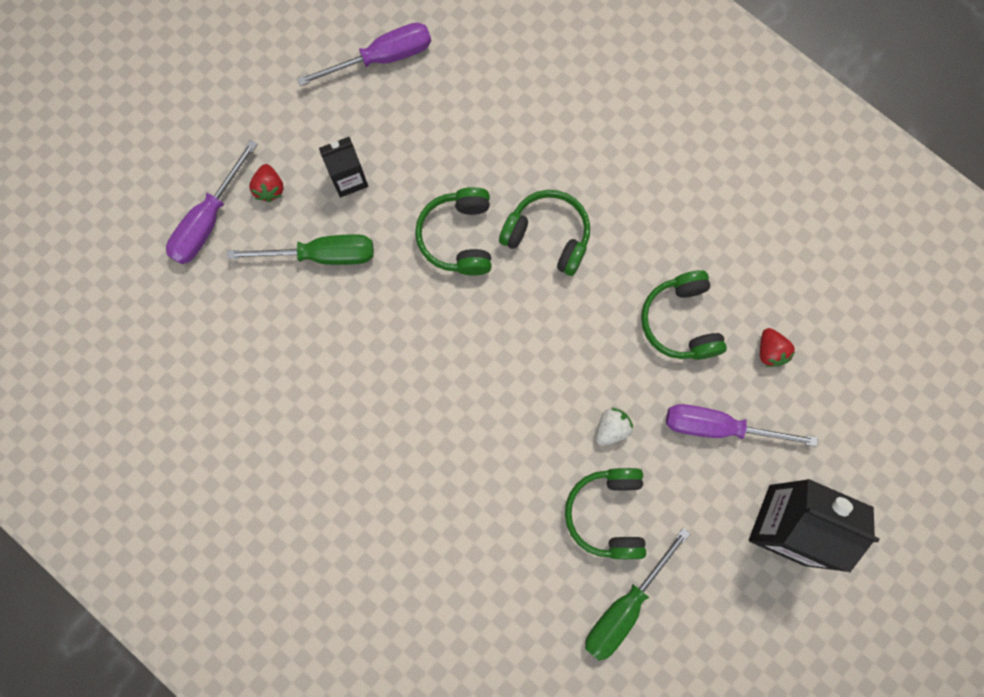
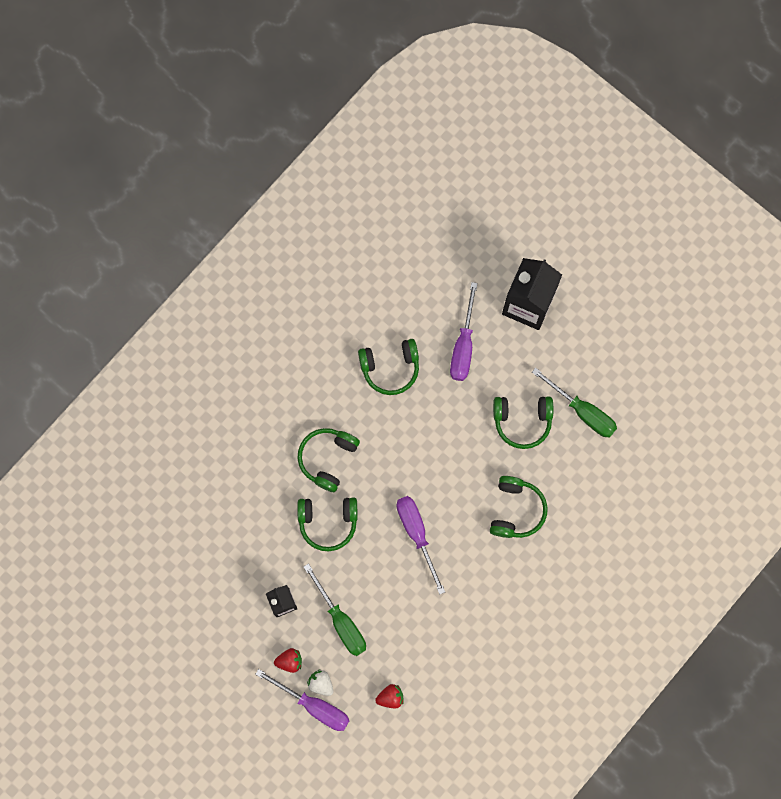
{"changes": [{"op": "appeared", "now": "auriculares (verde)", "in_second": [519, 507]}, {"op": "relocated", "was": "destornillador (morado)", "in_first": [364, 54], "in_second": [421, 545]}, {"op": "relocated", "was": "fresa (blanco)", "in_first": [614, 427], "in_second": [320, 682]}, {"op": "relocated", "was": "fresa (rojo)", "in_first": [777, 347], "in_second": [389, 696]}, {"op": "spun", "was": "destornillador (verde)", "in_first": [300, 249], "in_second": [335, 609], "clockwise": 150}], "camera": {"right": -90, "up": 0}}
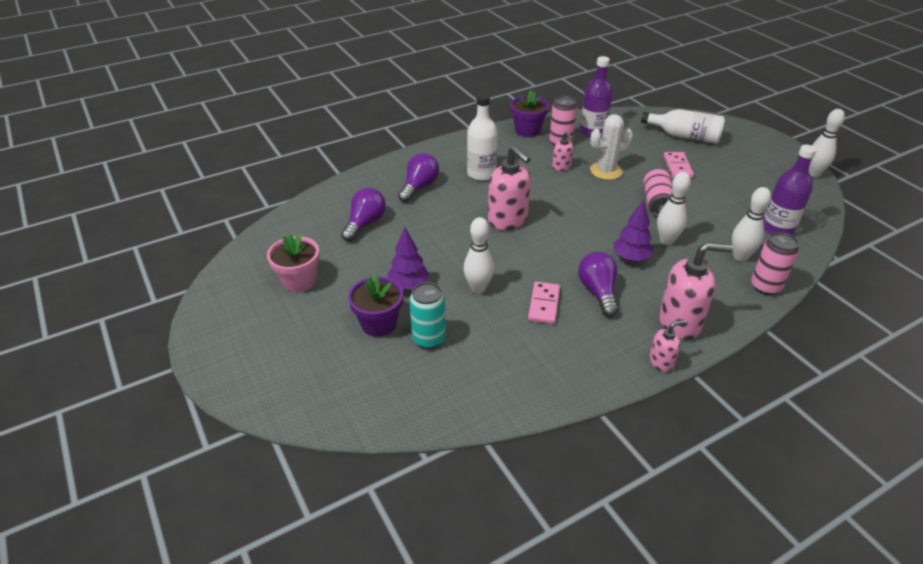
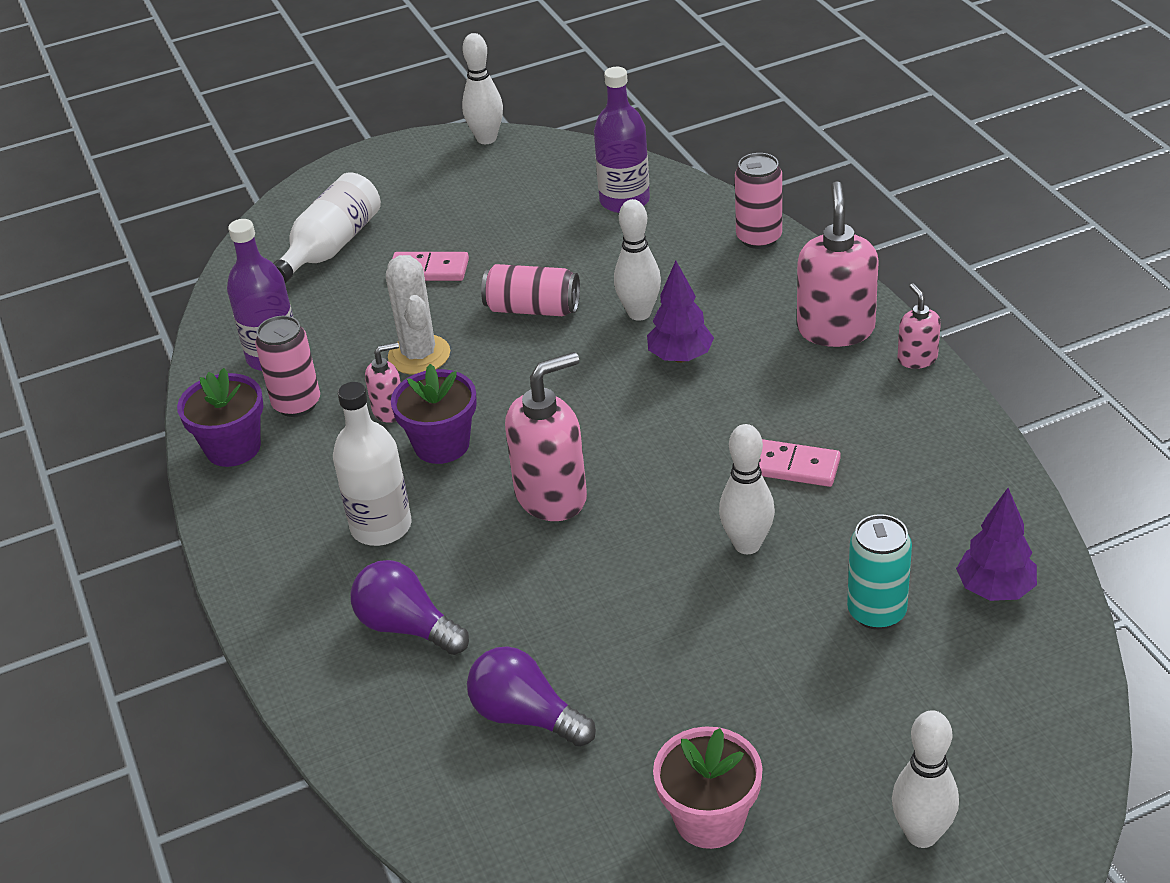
{"changes": [{"op": "missing", "was": "bombilla (morado)", "in_first": [598, 284]}, {"op": "relocated", "was": "maceta (morado)", "in_first": [375, 305], "in_second": [434, 414]}, {"op": "relocated", "was": "árbol (morado)", "in_first": [409, 258], "in_second": [996, 544]}, {"op": "relocated", "was": "bolo (blanco)", "in_first": [751, 224], "in_second": [925, 779]}], "camera": {"right": -80, "up": 0}}
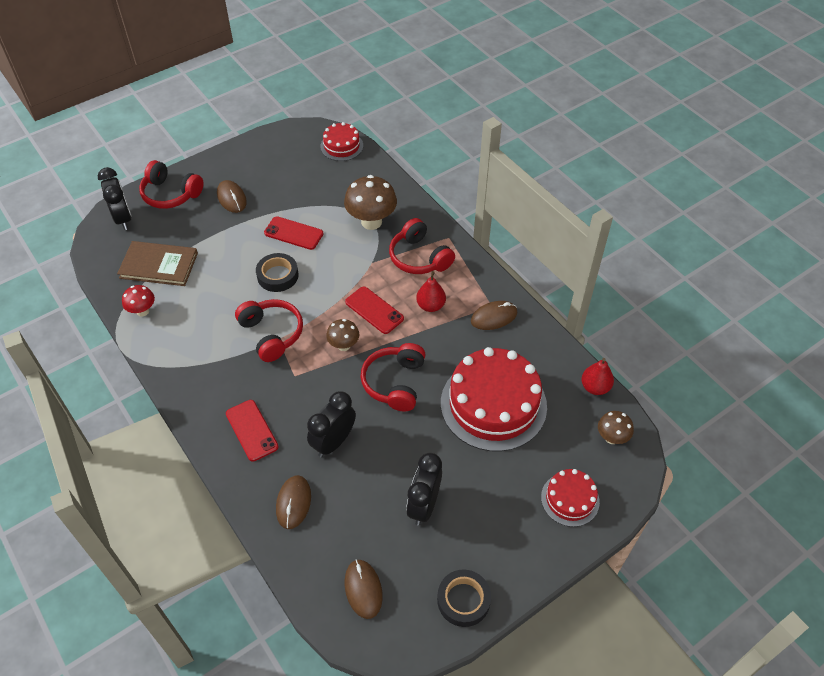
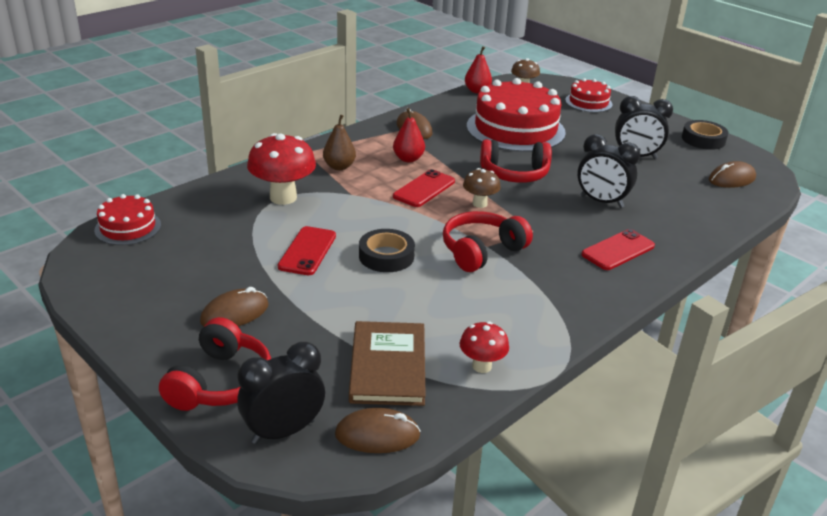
{"changes": [{"op": "relocated", "was": "ratón (marrón)", "in_first": [293, 502], "in_second": [378, 430]}, {"op": "exchanged", "was": "auriculares (rojo)", "now": "pera (marrón)", "in_first": [422, 246], "in_second": [339, 142]}, {"op": "colour", "was": "seta (marrón)", "now": "seta (rojo)", "in_first": [370, 202], "in_second": [281, 169]}], "camera": {"right": -100, "up": -20}}
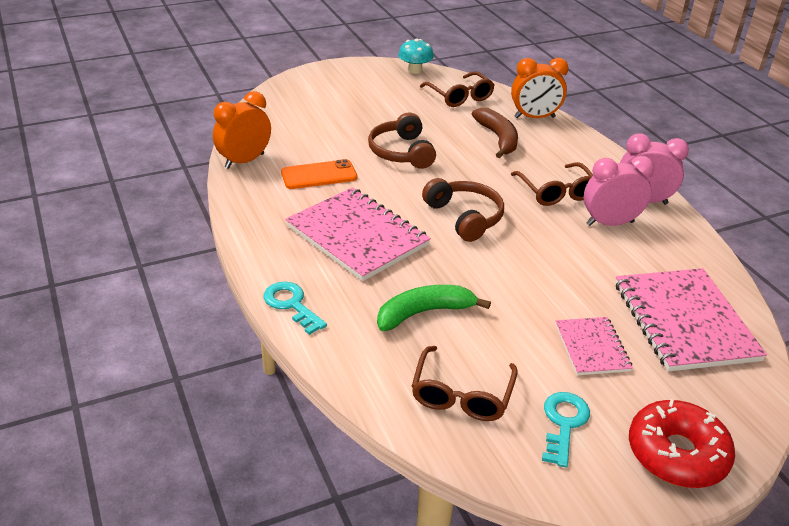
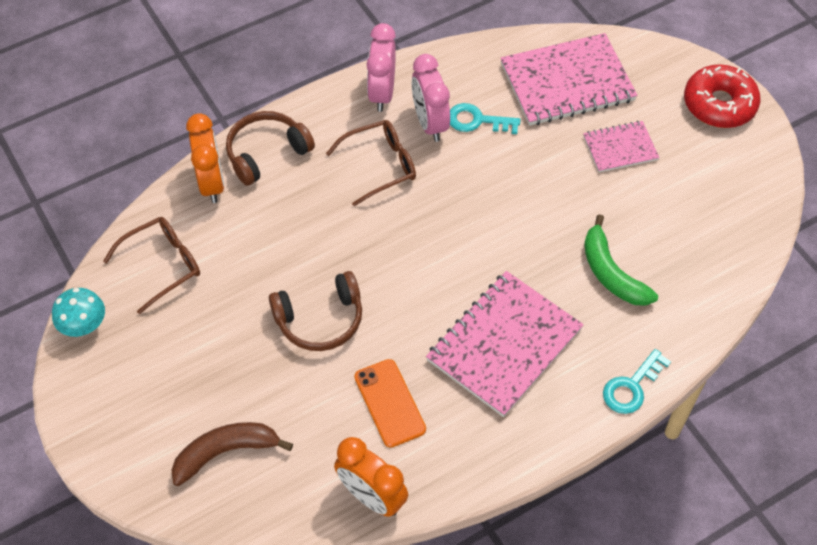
{"changes": [{"op": "missing", "was": "gafas (marrón)", "in_first": [465, 383]}, {"op": "relocated", "was": "auriculares (marrón)", "in_first": [463, 210], "in_second": [270, 148]}, {"op": "relocated", "was": "plátano (marrón)", "in_first": [495, 133], "in_second": [232, 454]}, {"op": "relocated", "was": "llave (turquesa)", "in_first": [566, 429], "in_second": [485, 118]}], "camera": {"right": -95, "up": 20}}
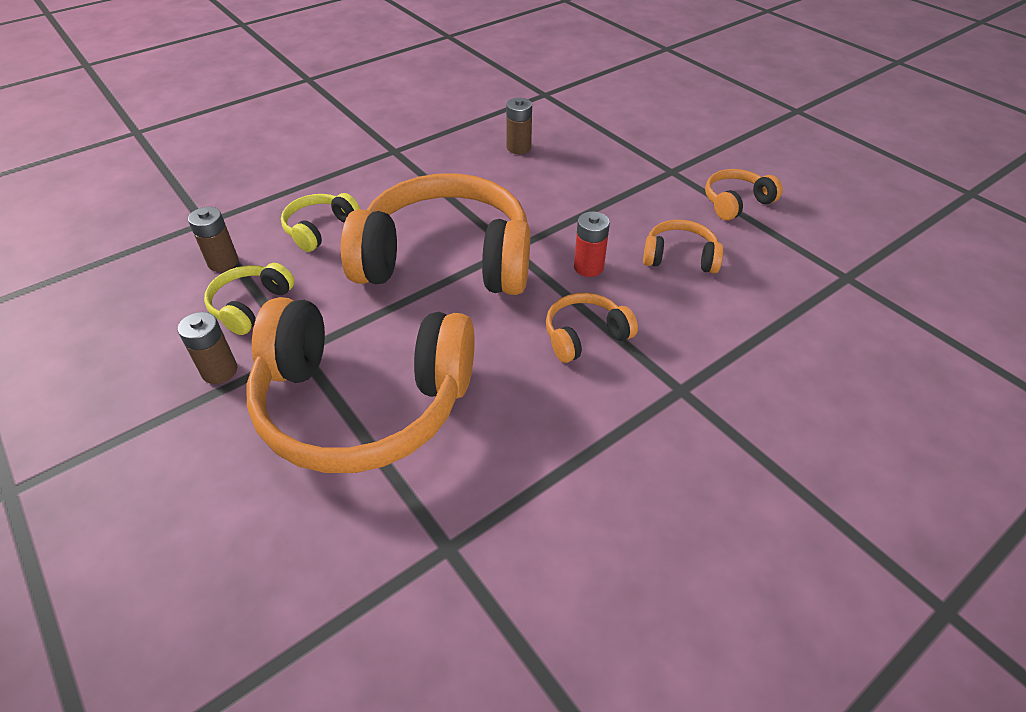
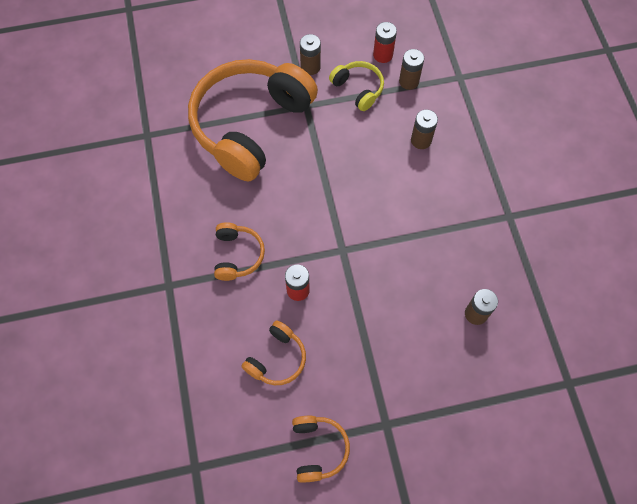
{"changes": [{"op": "missing", "was": "auriculares (naranja)", "in_first": [435, 234]}, {"op": "appeared", "now": "pila (rojo)", "in_second": [385, 42]}, {"op": "exchanged", "was": "auriculares (amarillo)", "now": "pila (marrón)", "in_first": [320, 222], "in_second": [424, 129]}], "camera": {"right": 115, "up": 20}}
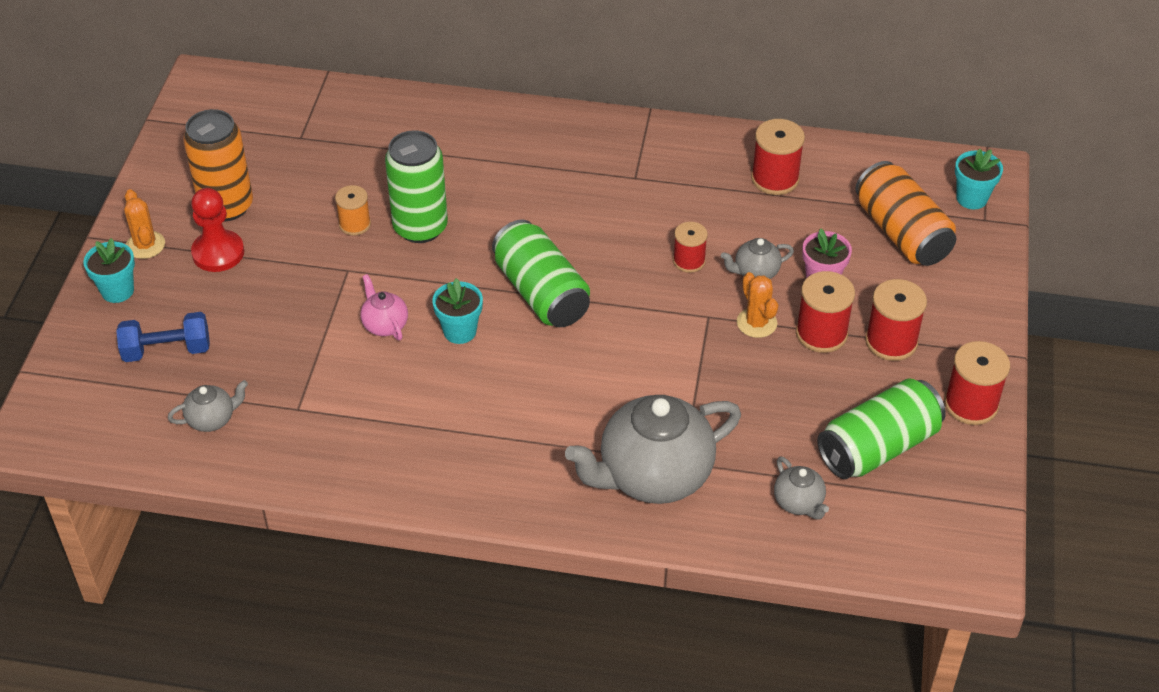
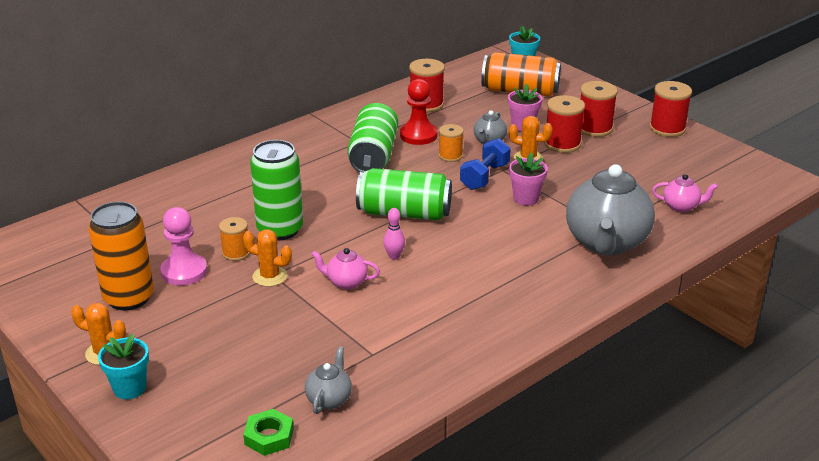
{"changes": [{"op": "appeared", "now": "peón (rosa)", "in_second": [183, 246]}, {"op": "appeared", "now": "cactus (naranja)", "in_second": [267, 258]}, {"op": "appeared", "now": "tuerca (verde)", "in_second": [268, 432]}, {"op": "appeared", "now": "maceta (rosa)", "in_second": [528, 179]}, {"op": "relocated", "was": "mancuerna (azul)", "in_first": [163, 337], "in_second": [485, 164]}, {"op": "relocated", "was": "peón (rojo)", "in_first": [217, 230], "in_second": [419, 112]}, {"op": "relocated", "was": "lata (verde)", "in_first": [881, 428], "in_second": [372, 137]}, {"op": "exchanged", "was": "maceta (turquesa)", "now": "bolo (rosa)", "in_first": [457, 311], "in_second": [394, 234]}, {"op": "colour", "was": "carrete (rojo)", "now": "carrete (naranja)", "in_first": [690, 247], "in_second": [451, 143]}, {"op": "colour", "was": "tetera (gris)", "now": "tetera (rosa)", "in_first": [801, 488], "in_second": [685, 193]}], "camera": {"right": -50, "up": -15}}
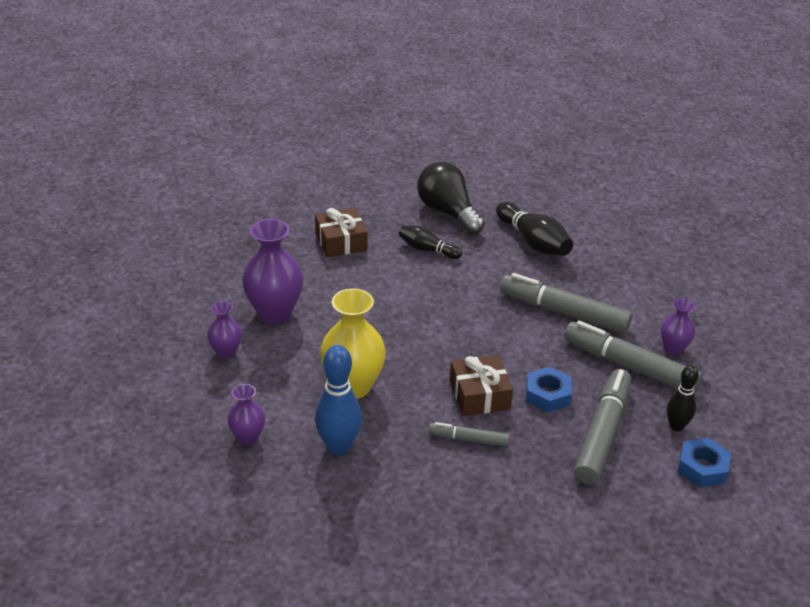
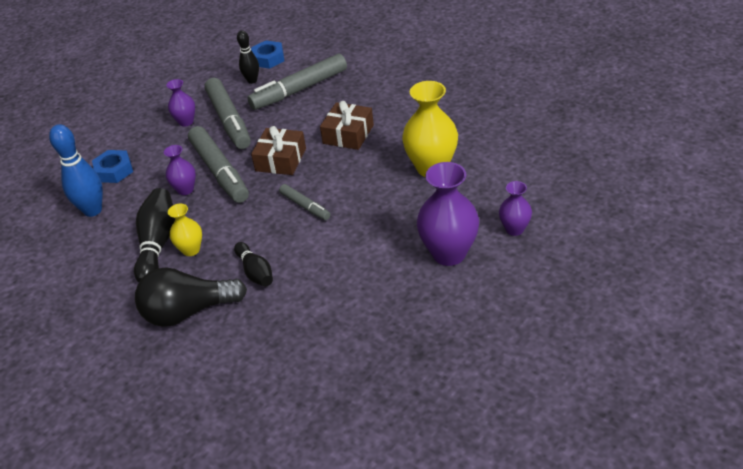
{"changes": [{"op": "appeared", "now": "florero (amarillo)", "in_second": [185, 230]}, {"op": "relocated", "was": "florero (morado)", "in_first": [246, 414], "in_second": [180, 170]}, {"op": "relocated", "was": "regalo (marrón)", "in_first": [341, 233], "in_second": [278, 150]}, {"op": "relocated", "was": "bolo (azul)", "in_first": [338, 400], "in_second": [76, 170]}, {"op": "relocated", "was": "rotulador (gris)", "in_first": [469, 434], "in_second": [305, 202]}, {"op": "relocated", "was": "tuerca (azul)", "in_first": [549, 389], "in_second": [112, 166]}, {"op": "spun", "was": "bombilla (negro)", "in_first": [451, 198], "in_second": [191, 297], "clockwise": 75}], "camera": {"right": -140, "up": 5}}
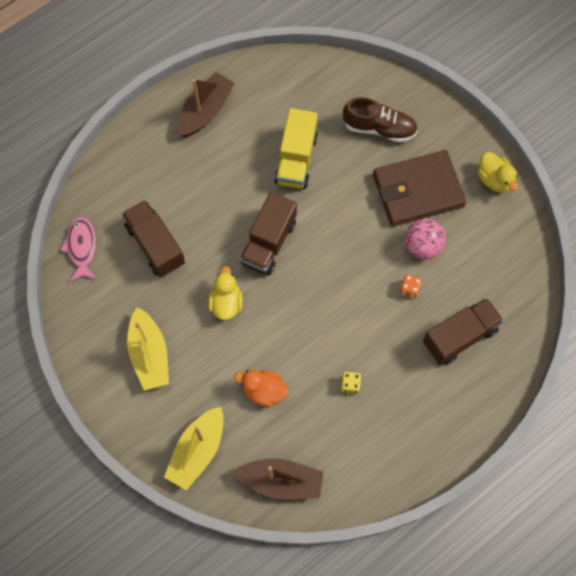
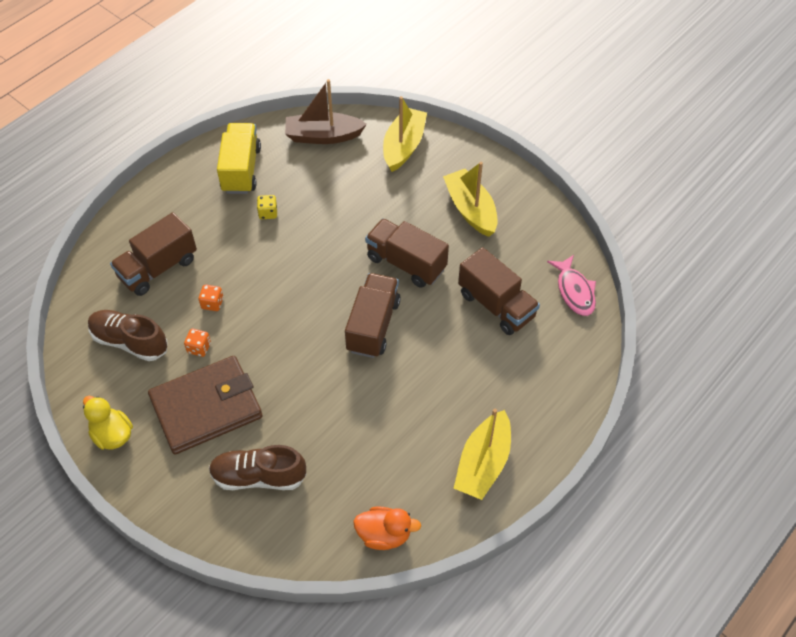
{"changes": [{"op": "appeared", "now": "zapato (marrón)", "in_second": [128, 335]}, {"op": "relocated", "was": "pato (naranja)", "in_first": [261, 388], "in_second": [387, 528]}, {"op": "relocated", "was": "camión (amarillo)", "in_first": [296, 148], "in_second": [239, 158]}, {"op": "exchanged", "was": "pato (amarillo)", "now": "camión (marrón)", "in_first": [225, 293], "in_second": [407, 253]}, {"op": "exchanged", "was": "pelota (rosa)", "now": "dado (naranja)", "in_first": [425, 239], "in_second": [197, 343]}, {"op": "colour", "was": "barco (marrón)", "now": "barco (amarillo)", "in_first": [206, 104], "in_second": [482, 454]}], "camera": {"right": 170, "up": -15}}
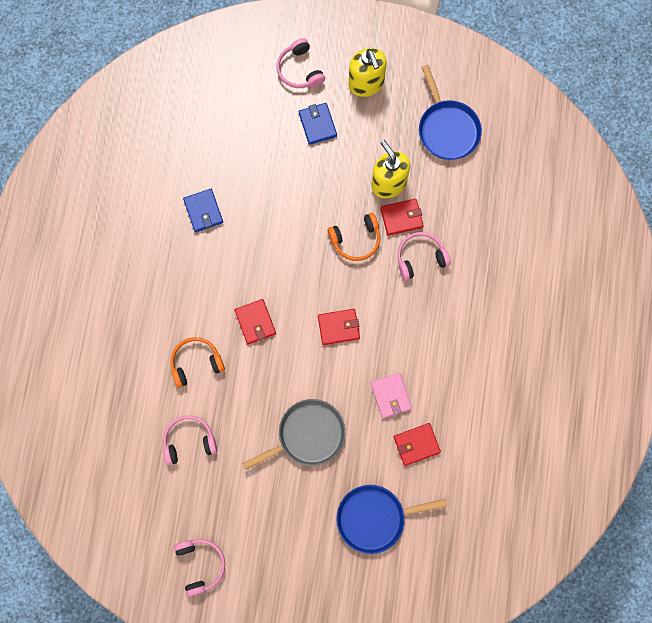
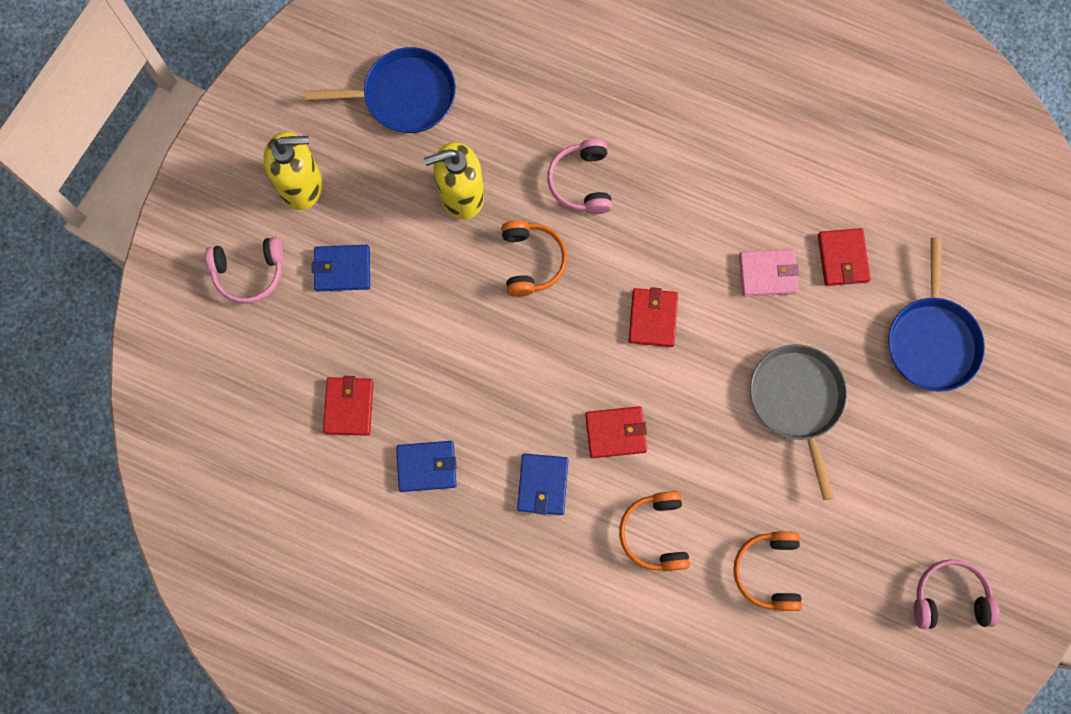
{"changes": [{"op": "appeared", "now": "cartera (azul)", "in_second": [543, 484]}, {"op": "relocated", "was": "cartera (rojo)", "in_first": [402, 217], "in_second": [348, 406]}, {"op": "colour", "was": "auriculares (rosa)", "now": "auriculares (naranja)", "in_first": [190, 440], "in_second": [767, 571]}], "camera": {"right": -75, "up": 0}}
